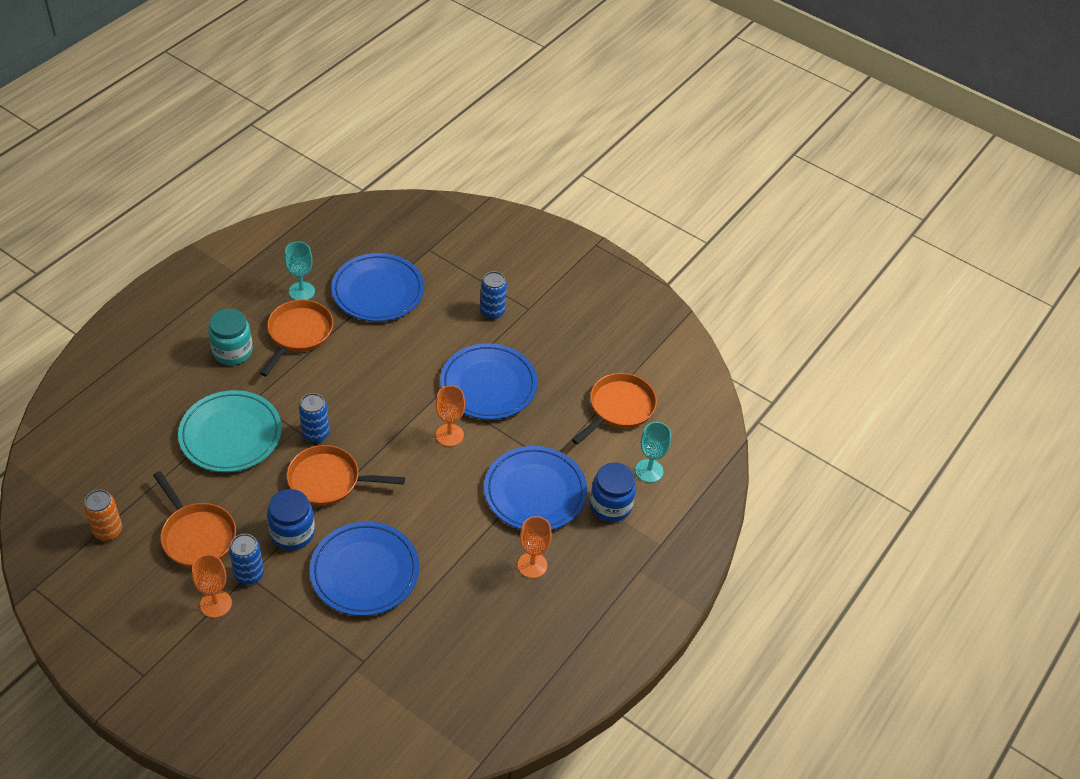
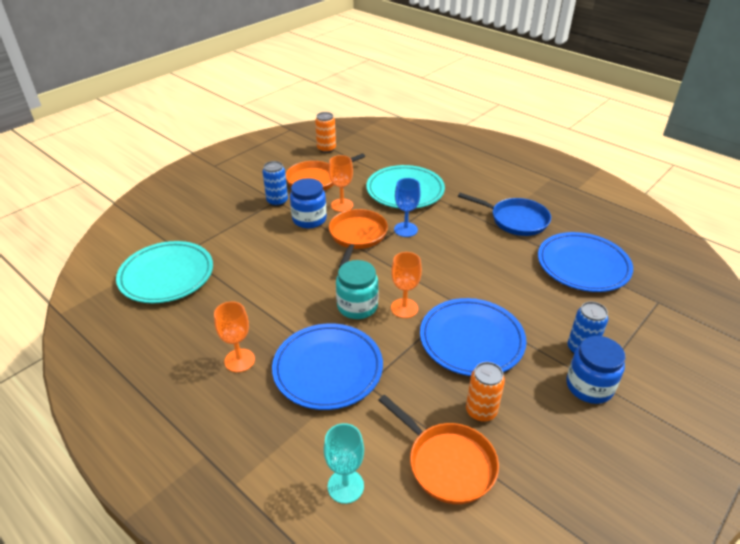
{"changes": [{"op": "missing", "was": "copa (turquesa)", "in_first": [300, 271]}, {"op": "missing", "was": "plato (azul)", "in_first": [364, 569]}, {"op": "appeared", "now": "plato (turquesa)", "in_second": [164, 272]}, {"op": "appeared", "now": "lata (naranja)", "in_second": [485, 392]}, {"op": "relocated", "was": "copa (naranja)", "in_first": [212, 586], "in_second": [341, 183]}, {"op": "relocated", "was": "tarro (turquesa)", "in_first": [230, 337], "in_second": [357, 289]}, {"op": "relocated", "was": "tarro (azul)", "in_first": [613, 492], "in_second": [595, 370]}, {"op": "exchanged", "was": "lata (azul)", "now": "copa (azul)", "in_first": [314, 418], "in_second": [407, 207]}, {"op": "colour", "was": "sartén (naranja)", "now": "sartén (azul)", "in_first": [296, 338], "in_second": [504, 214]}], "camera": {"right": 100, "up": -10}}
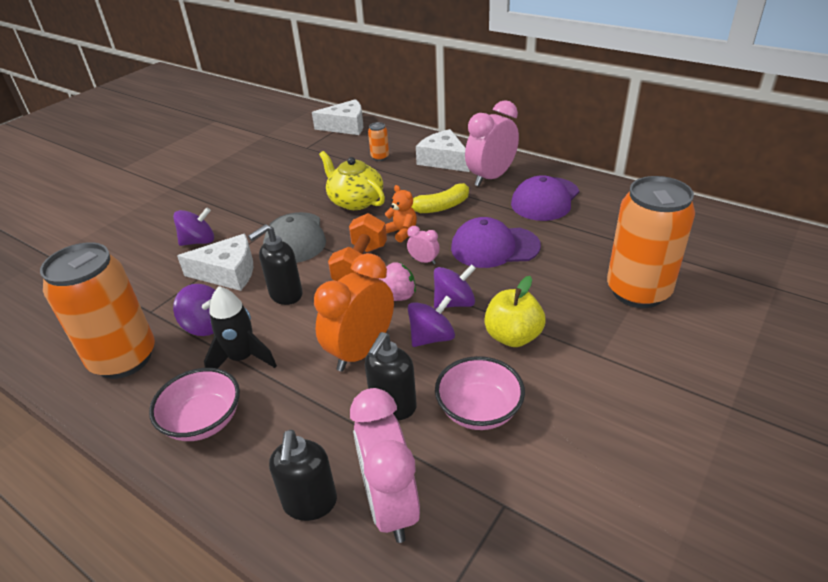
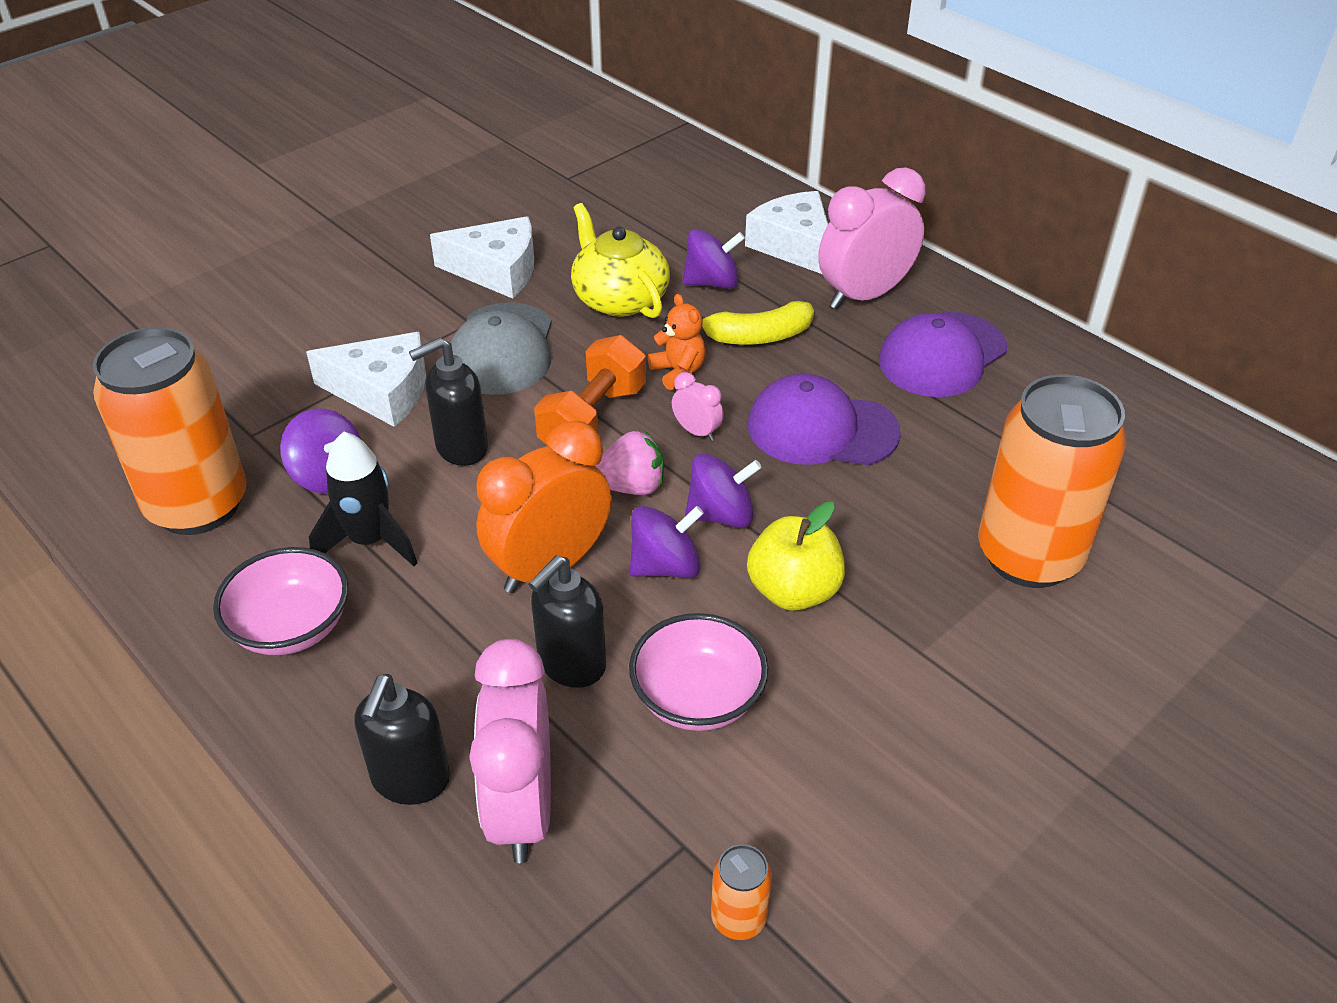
{"changes": [{"op": "relocated", "was": "peonza (morado)", "in_first": [193, 226], "in_second": [713, 259]}, {"op": "relocated", "was": "queso (blanco)", "in_first": [337, 117], "in_second": [482, 257]}, {"op": "relocated", "was": "lata (naranja)", "in_first": [378, 141], "in_second": [741, 892]}], "camera": {"right": 10, "up": 5}}
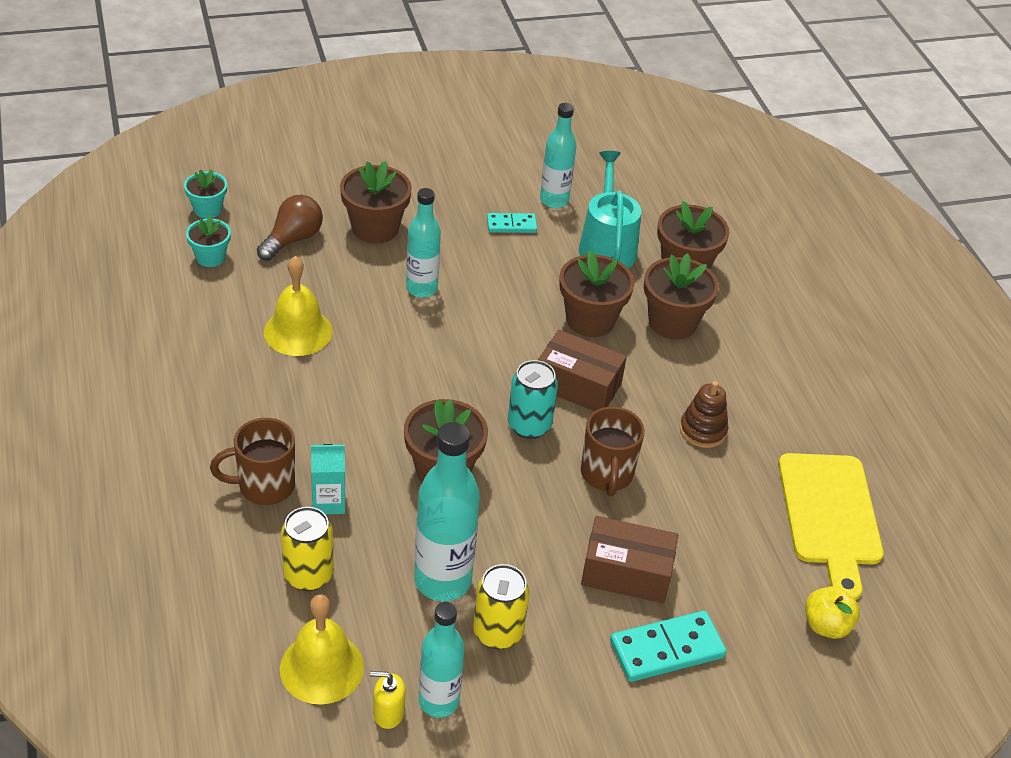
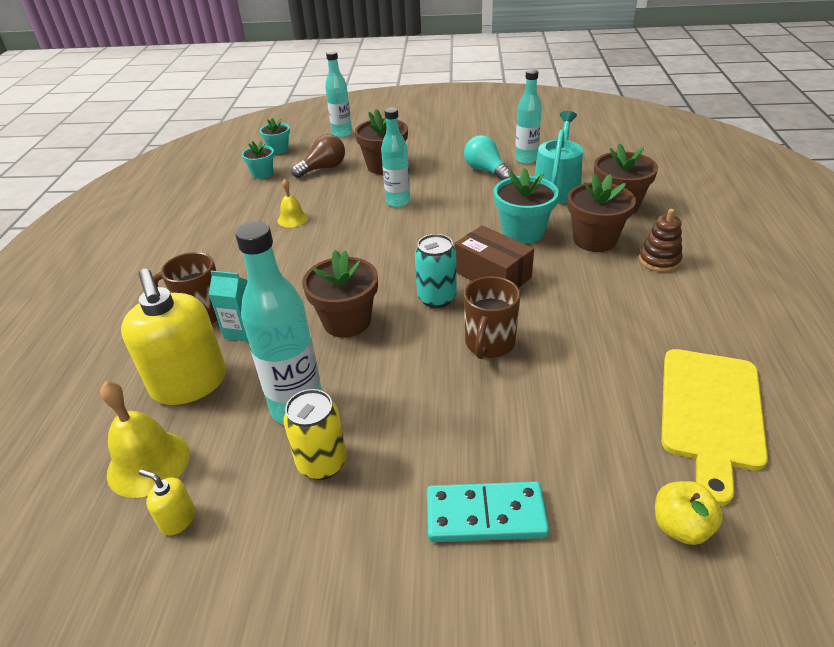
{"changes": [{"op": "missing", "was": "caja (marrón)", "in_first": [629, 559]}, {"op": "relocated", "was": "botella (turquesa)", "in_first": [442, 660], "in_second": [338, 94]}, {"op": "relocated", "was": "juguete apilable (marrón)", "in_first": [704, 414], "in_second": [661, 240]}, {"op": "exchanged", "was": "lata (amarillo)", "now": "dispensador de jabón (amarillo)", "in_first": [307, 549], "in_second": [173, 337]}, {"op": "exchanged", "was": "ficha de dominó (turquesa)", "now": "bombilla (turquesa)", "in_first": [512, 223], "in_second": [488, 157]}, {"op": "colour", "was": "maceta (marrón)", "now": "maceta (turquesa)", "in_first": [596, 293], "in_second": [526, 206]}, {"op": "size", "was": "campana (amarillo)", "in_first": [298, 306], "in_second": [293, 203], "ratio": 0.59}], "camera": {"right": 25, "up": -5}}
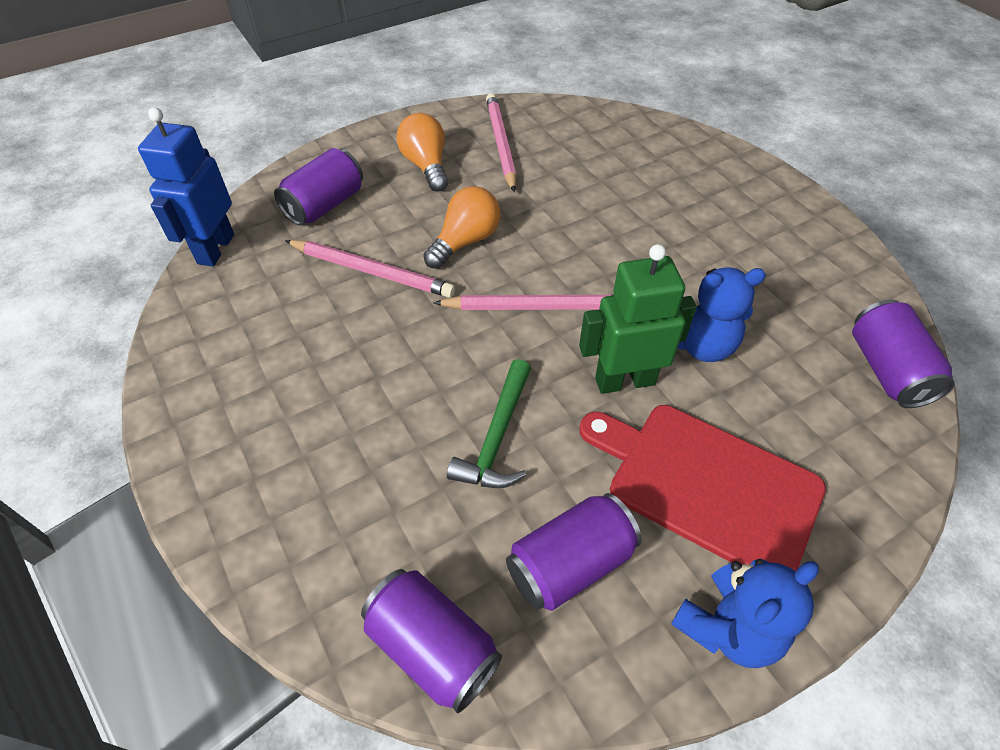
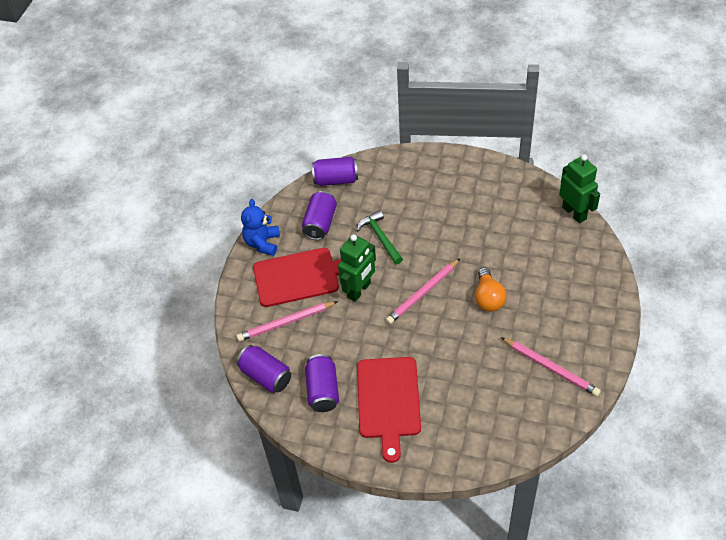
{"changes": [{"op": "missing", "was": "bombilla (naranja)", "in_first": [422, 152]}, {"op": "missing", "was": "osito (azul)", "in_first": [722, 315]}, {"op": "appeared", "now": "tabla de cortar (rojo)", "in_second": [389, 410]}, {"op": "relocated", "was": "lata (morado)", "in_first": [318, 187], "in_second": [322, 383]}, {"op": "relocated", "was": "lápiz (rosa)", "in_first": [370, 269], "in_second": [287, 321]}, {"op": "colour", "was": "robot (azul)", "now": "robot (verde)", "in_first": [186, 187], "in_second": [579, 189]}], "camera": {"right": 140, "up": 0}}
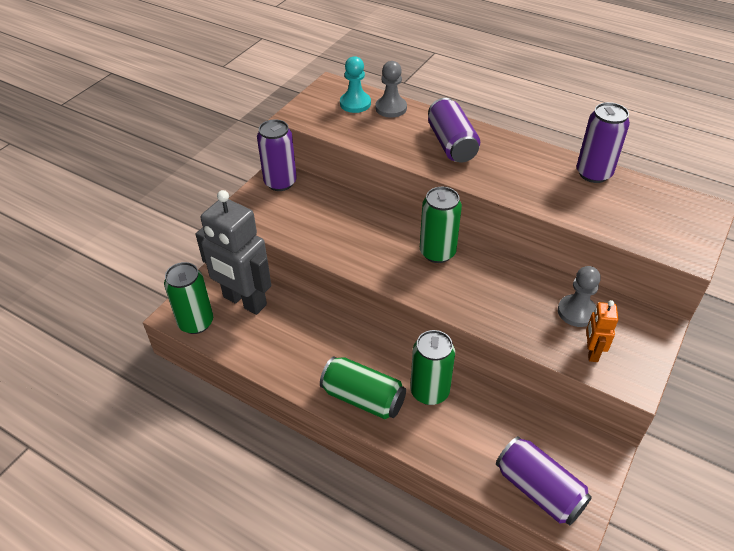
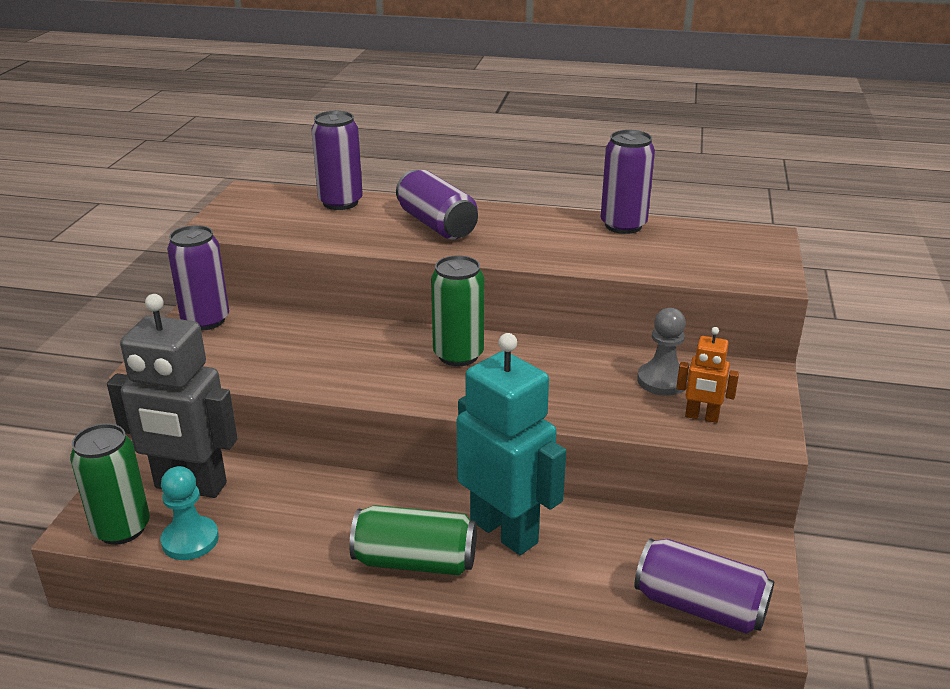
{"changes": [{"op": "relocated", "was": "peón (turquesa)", "in_first": [355, 84], "in_second": [190, 513]}, {"op": "exchanged", "was": "peón (gris)", "now": "lata (morado)", "in_first": [391, 89], "in_second": [337, 160]}, {"op": "exchanged", "was": "lata (verde)", "now": "robot (turquesa)", "in_first": [432, 367], "in_second": [511, 444]}, {"op": "spun", "was": "robot (naranja)", "in_first": [602, 331], "in_second": [707, 375], "clockwise": -60}], "camera": {"right": -20, "up": -15}}
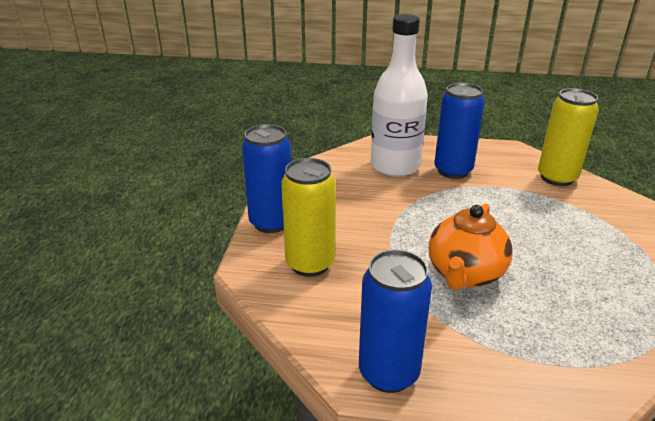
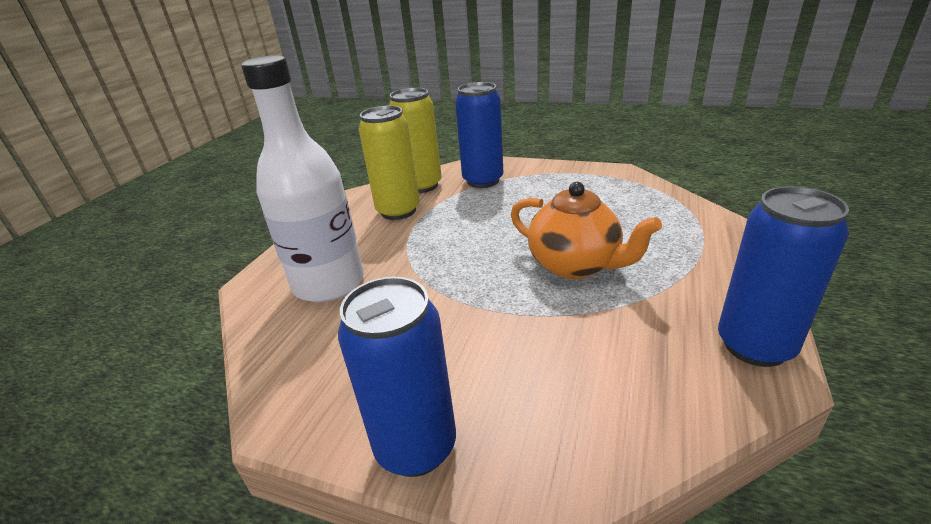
{"changes": [{"op": "relocated", "was": "lata (amarillo)", "in_first": [308, 217], "in_second": [389, 163]}, {"op": "relocated", "was": "lata (azul)", "in_first": [459, 131], "in_second": [479, 135]}], "camera": {"right": -75, "up": 0}}
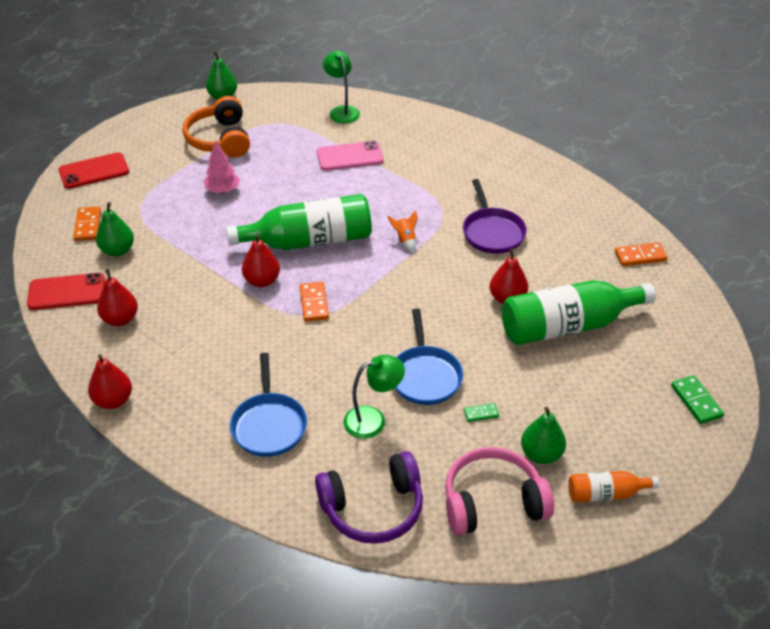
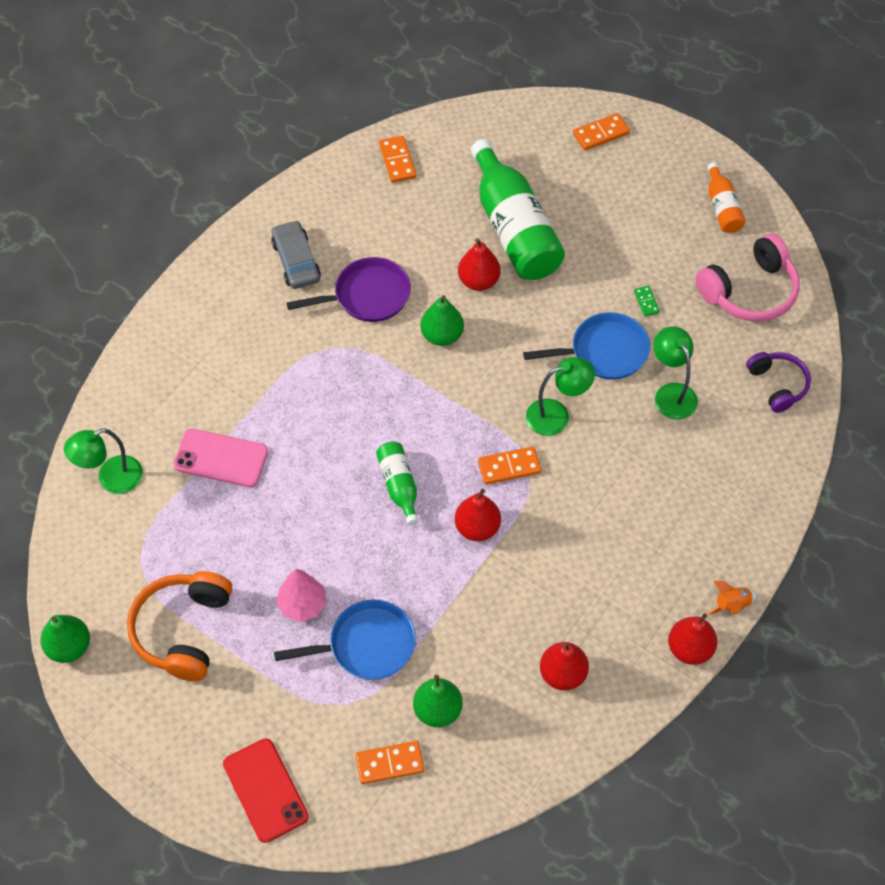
{"changes": [{"op": "missing", "was": "móvil (rojo)", "in_first": [66, 291]}, {"op": "appeared", "now": "coche (gris)", "in_second": [296, 254]}, {"op": "appeared", "now": "lámpara (verde)", "in_second": [560, 396]}, {"op": "relocated", "was": "sartén (azul)", "in_first": [268, 405], "in_second": [345, 640]}, {"op": "relocated", "was": "cohete (naranja)", "in_first": [403, 231], "in_second": [732, 597]}, {"op": "relocated", "was": "pera (verde)", "in_first": [543, 435], "in_second": [442, 320]}, {"op": "colour", "was": "ficha de dominó (verde)", "now": "ficha de dominó (naranja)", "in_first": [697, 399], "in_second": [601, 131]}, {"op": "spun", "was": "auriculares (naranja)", "in_first": [216, 126], "in_second": [179, 626], "clockwise": 120}, {"op": "spun", "was": "móvil (rosa)", "in_first": [350, 156], "in_second": [220, 458], "clockwise": -60}, {"op": "spun", "was": "auriculares (rosa)", "in_first": [499, 491], "in_second": [747, 277], "clockwise": -105}, {"op": "size", "was": "botella (verde)", "in_first": [299, 222], "in_second": [397, 483], "ratio": 0.49}, {"op": "size", "was": "auriculares (morado)", "in_first": [369, 497], "in_second": [778, 382], "ratio": 0.63}], "camera": {"right": -95, "up": 15}}
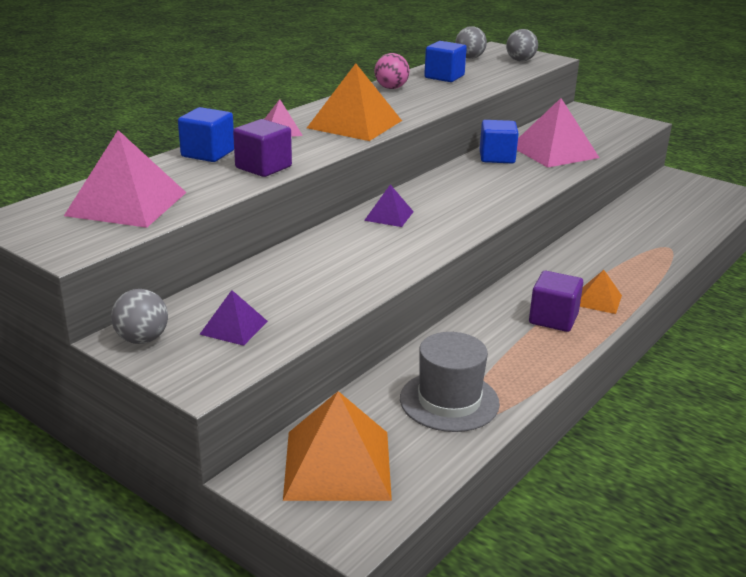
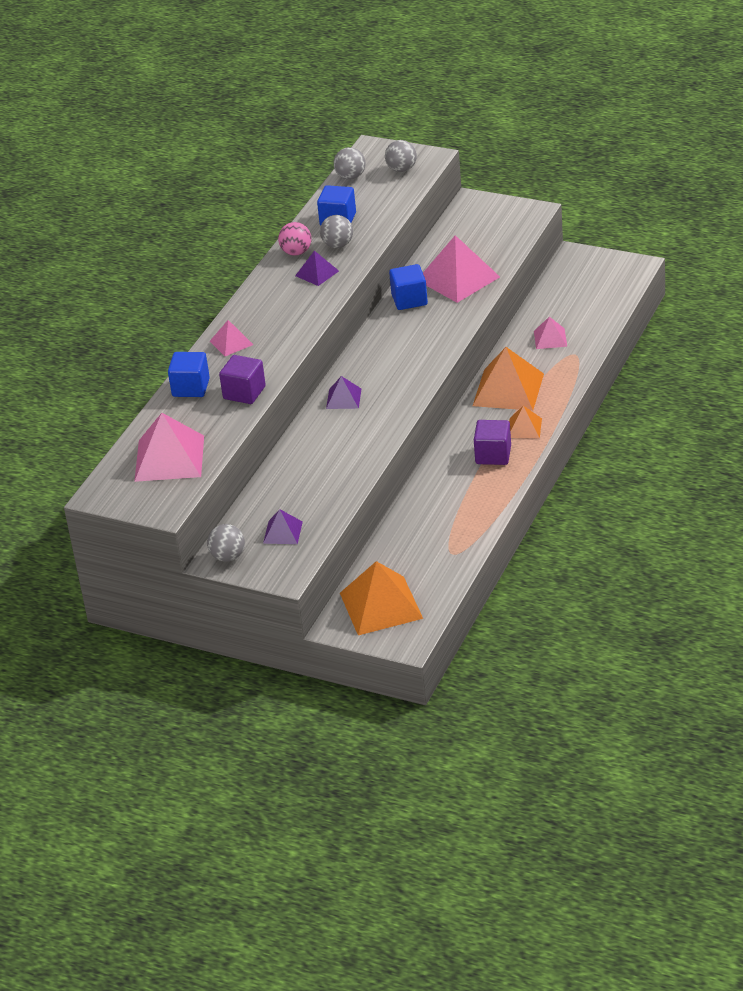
{"changes": [{"op": "missing", "was": "sombrero (gris)", "in_first": [450, 382]}, {"op": "appeared", "now": "pirámide (morado)", "in_second": [317, 268]}, {"op": "appeared", "now": "pelota (gris)", "in_second": [336, 231]}, {"op": "appeared", "now": "pirámide (rosa)", "in_second": [550, 333]}, {"op": "relocated", "was": "pirámide (naranja)", "in_first": [354, 102], "in_second": [508, 379]}], "camera": {"right": -10, "up": 10}}
